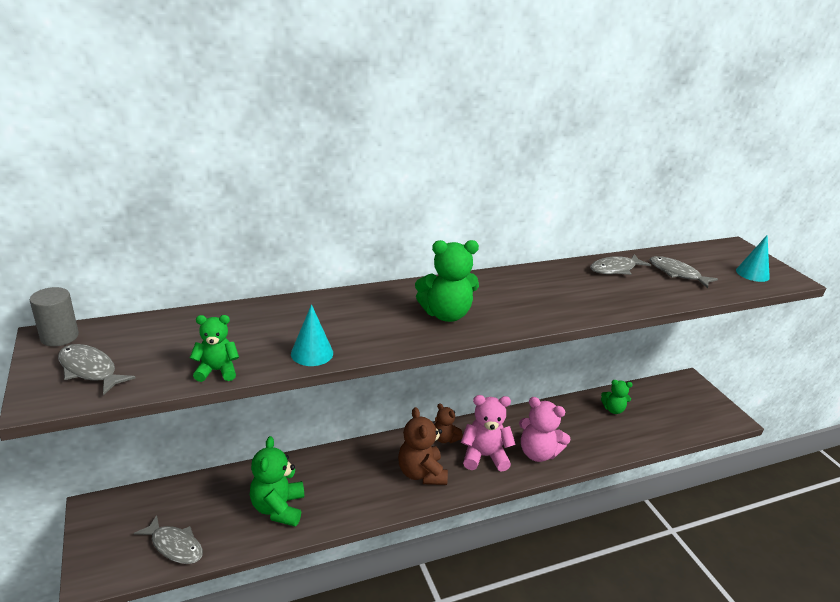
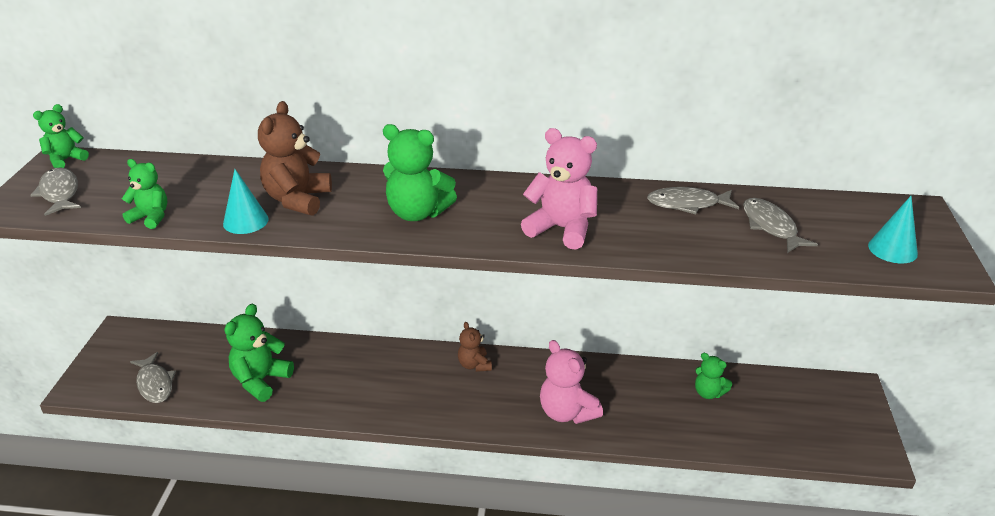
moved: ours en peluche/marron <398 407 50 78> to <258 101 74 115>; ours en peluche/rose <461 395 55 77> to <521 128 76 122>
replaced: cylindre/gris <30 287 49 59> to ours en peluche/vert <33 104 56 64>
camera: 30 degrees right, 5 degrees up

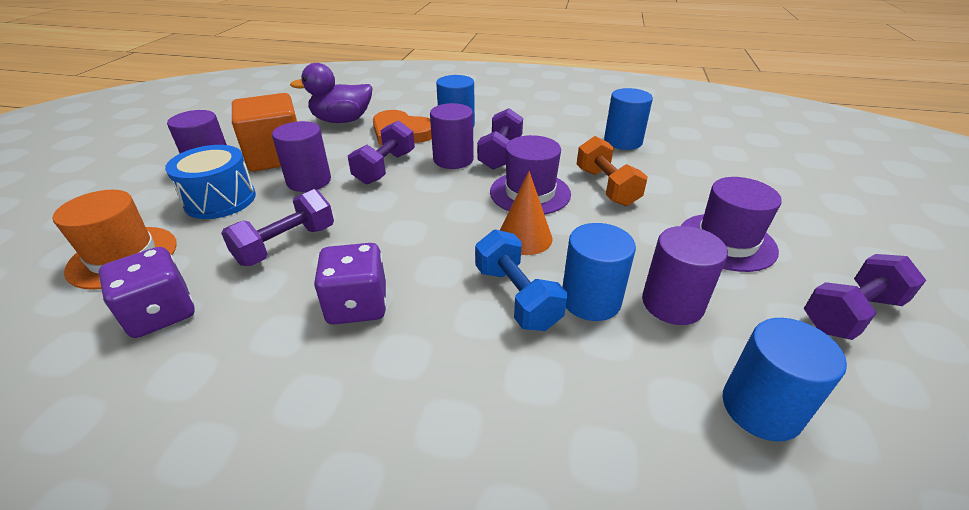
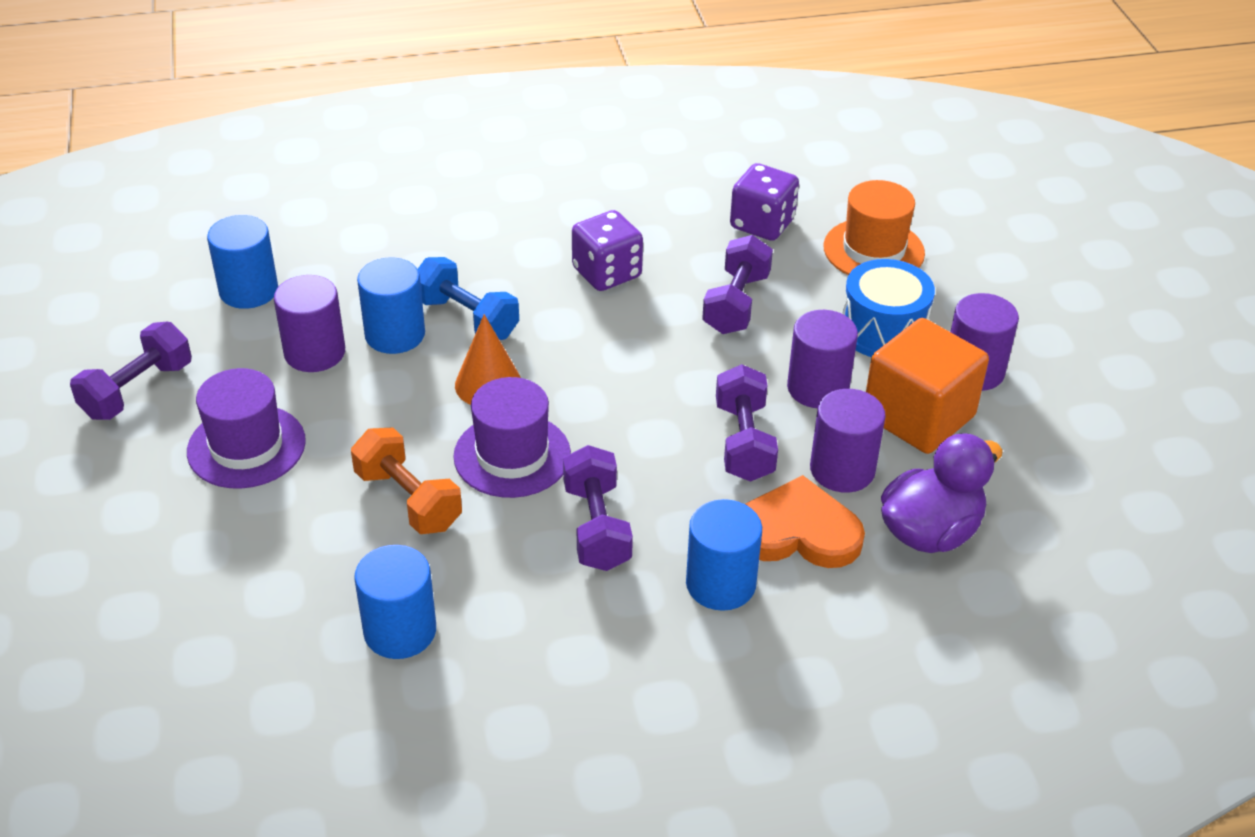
moved: cylindre/violet <430 103 44 66> to <810 389 76 104>
camera: 155 degrees right, 5 degrees up

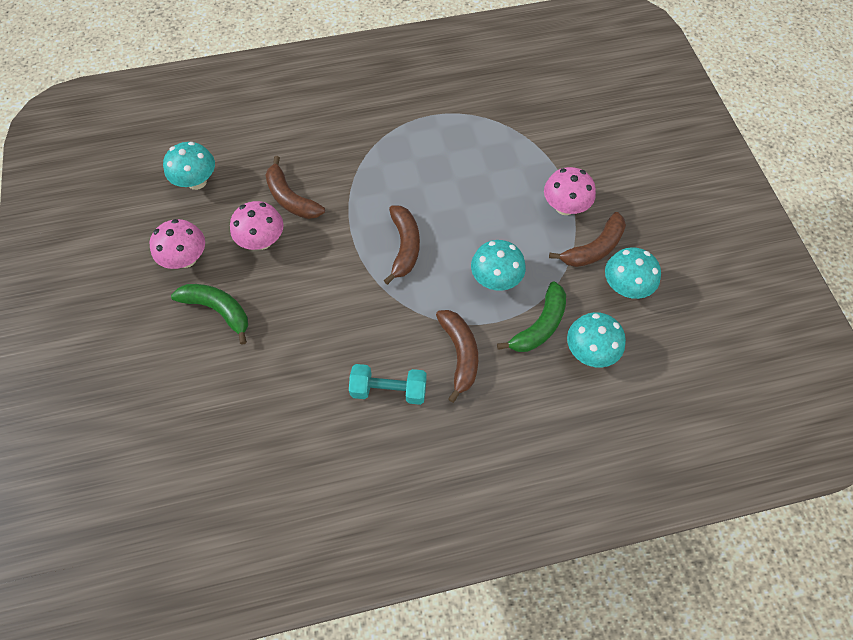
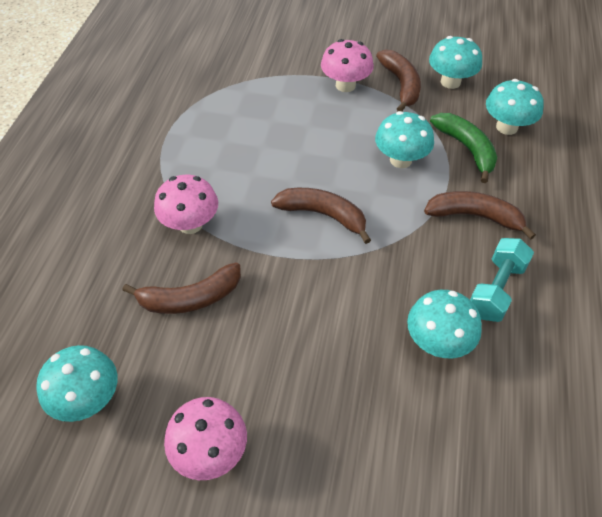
removed: banane/vert <171 284 77 61>
added: champignon/turquoise <407 290 75 68>
moved: champignon/rose <230 201 54 49> to <154 175 64 59>
camera: 65 degrees left, 10 degrees down

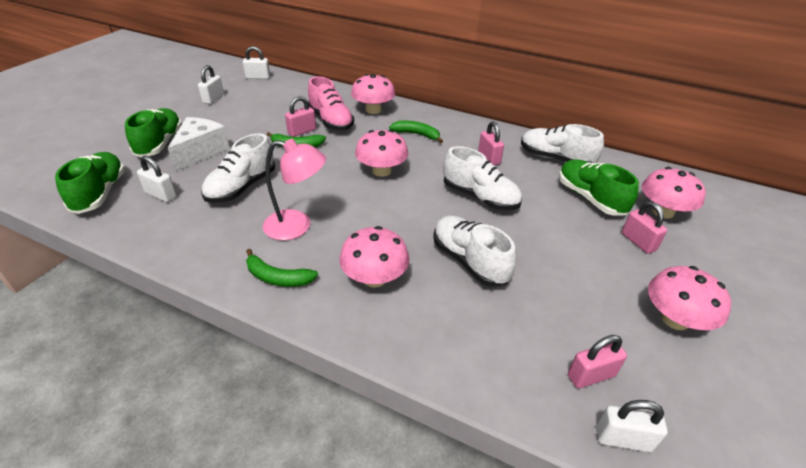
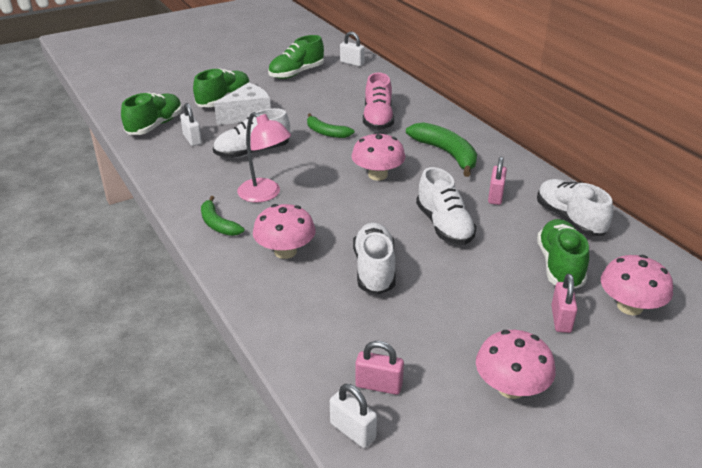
removed: cadenas/rose <285 96 31 41>; champignon/rose <351 74 44 40>
replaced: cadenas/blanc <198 65 26 39> to chaussure/vert <268 35 56 44>
resized: banane/vert <389 121 54 22> = <406 122 71 55> x1.64
camera: 35 degrees right, 5 degrees down

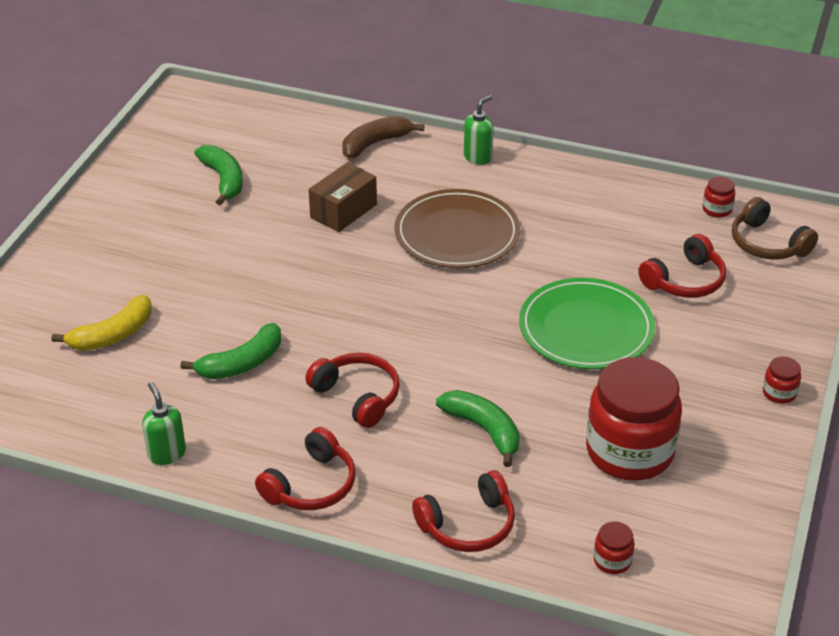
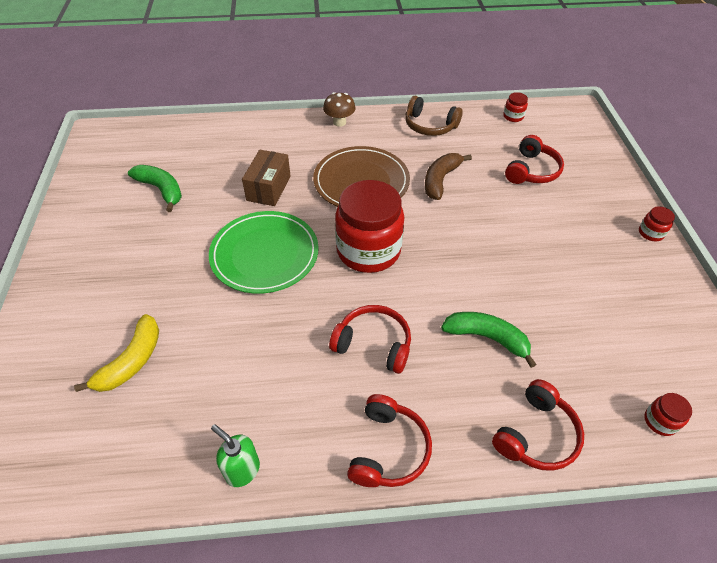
removed: banane/vert <180 323 101 56>
moved: banane/marron <342 116 82 43> to <425 153 47 47>; assiette/vert <519 278 136 91> to <209 211 110 83>; bocal/rouge <586 357 96 124> to <335 180 69 93>; casque audio/marron <732 197 86 63> to <405 96 58 40>
replaced: distributeur de savon/vert <464 95 30 70> to champignon/marron <323 92 33 35>
camera: 25 degrees left, 10 degrees up

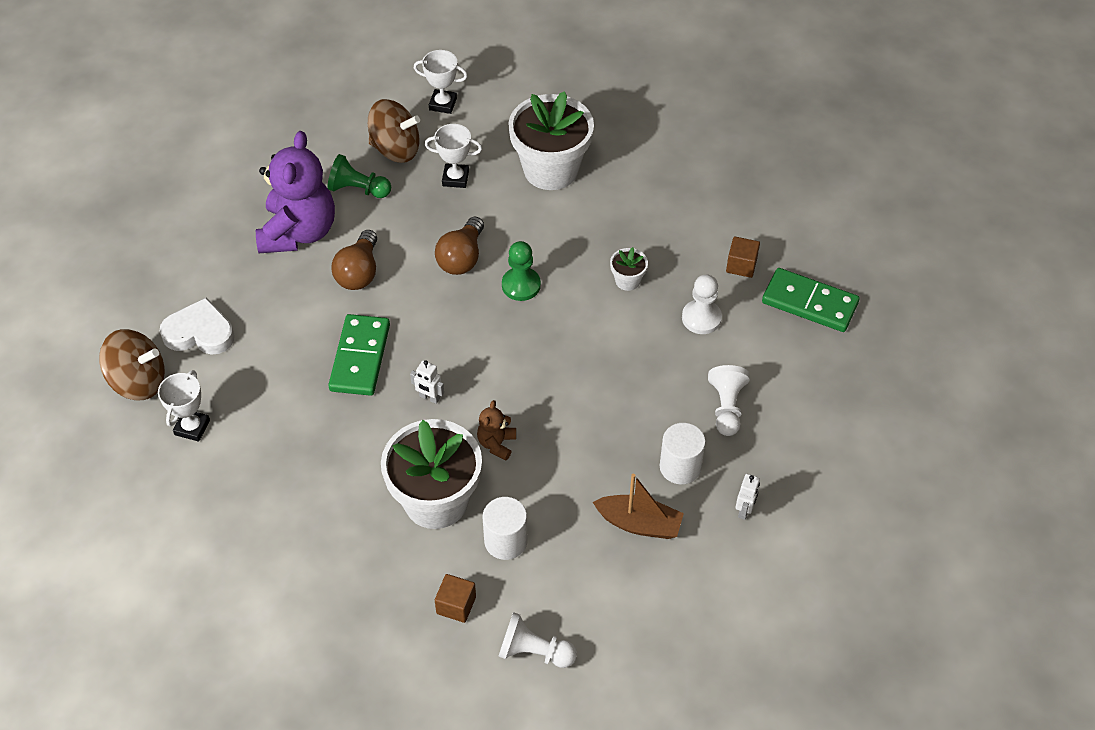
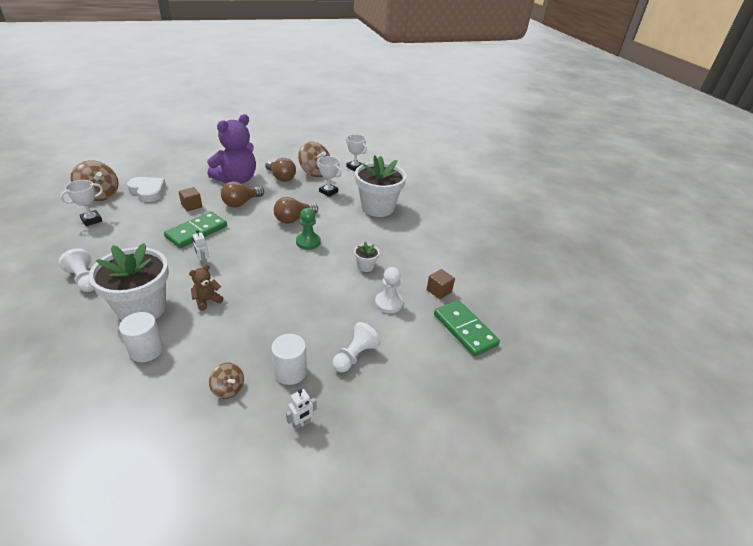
moved: cube/marron <435 574 41 49> to <178 187 24 25>; pion/blanc <498 612 79 56> to <58 248 36 44>
replaced: pion/vert <328 154 63 44> to ampoule/marron <265 158 31 24>; bateau/marron <593 474 91 65> to toupie/marron <209 363 35 36>
camera: 30 degrees right, 15 degrees down

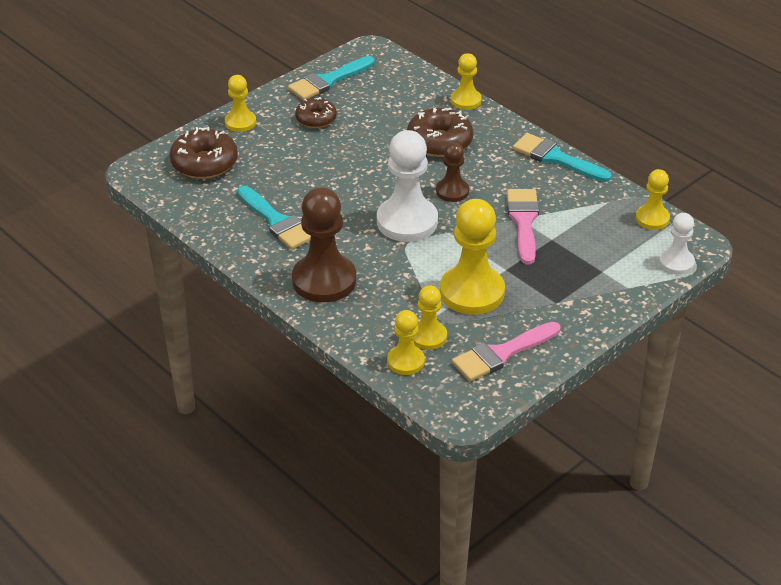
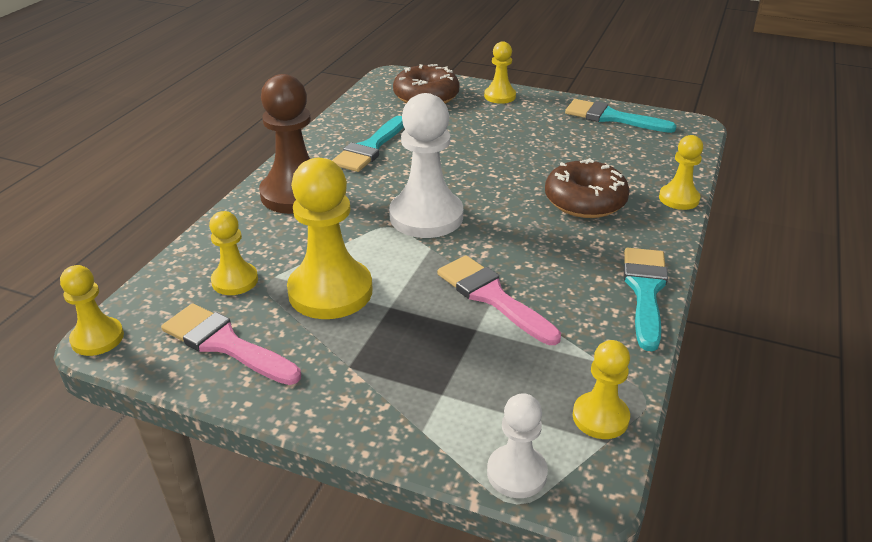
removed: beignet/marron <295 97 42 31>; pion/marron <436 142 33 60>
moved: pion/jaune <387 310 38 65> to <60 265 64 91>
turned: pinceau/rose <507 189 32 75> = <437 255 124 90> 105 degrees counterclockwise
camera: 65 degrees right, 5 degrees down

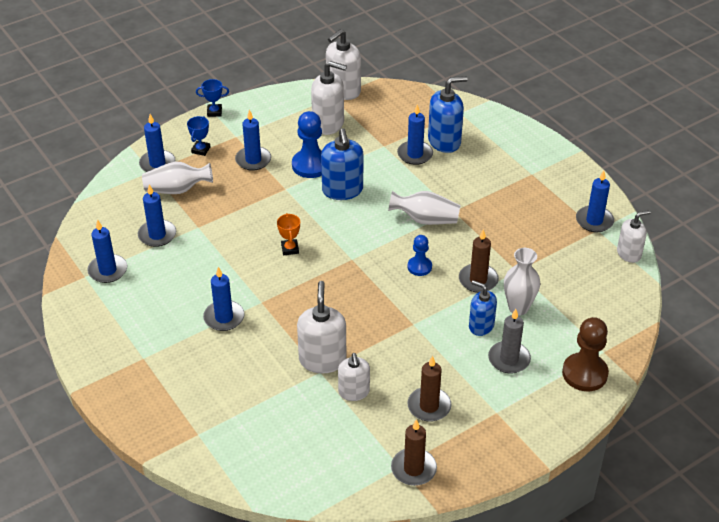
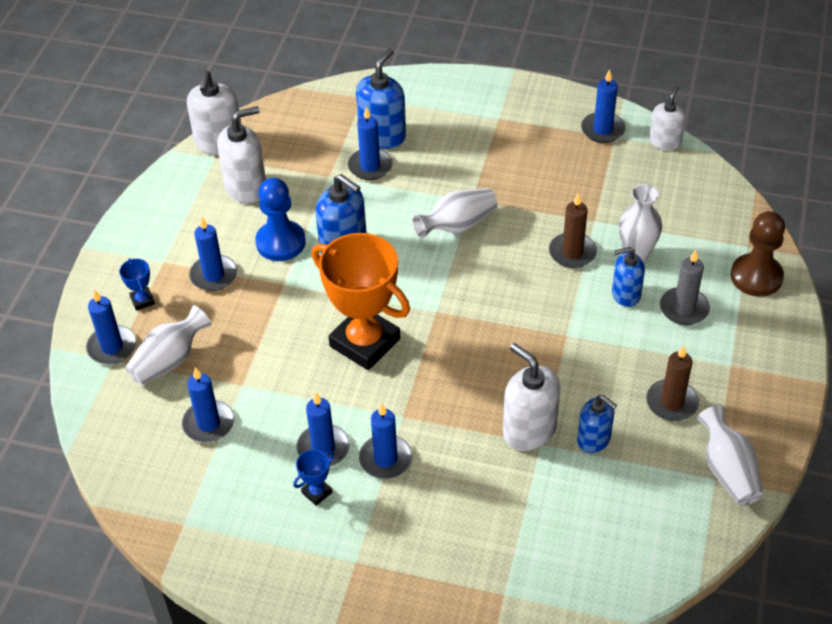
removed: pion/bleu <408 235 24 41>
moved: bougie/bleu <87 219 40 64> to <296 392 54 75>; trophée/bleu <196 79 33 38> to <293 450 41 56>
replaced: bougie/marron <391 419 46 67> to vase/blanc <697 405 66 101>
recoloured: distributeur de savon/blanc <338 353 32 48> to distributeur de savon/bleu <577 395 40 58>
resized: trophée/orange <277 213 23 42> = <312 233 98 137> x2.50
camera: 40 degrees left, 5 degrees up

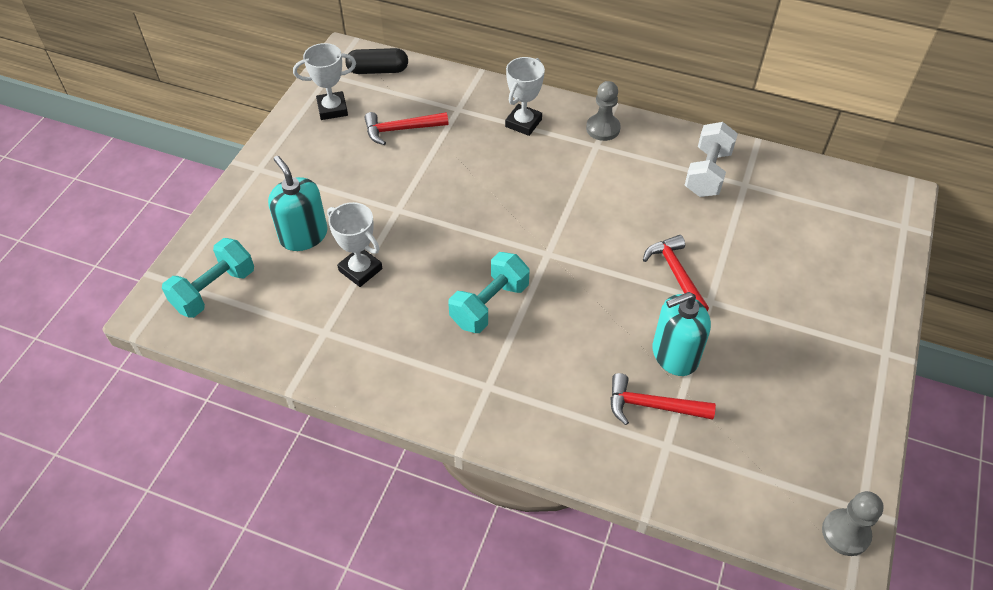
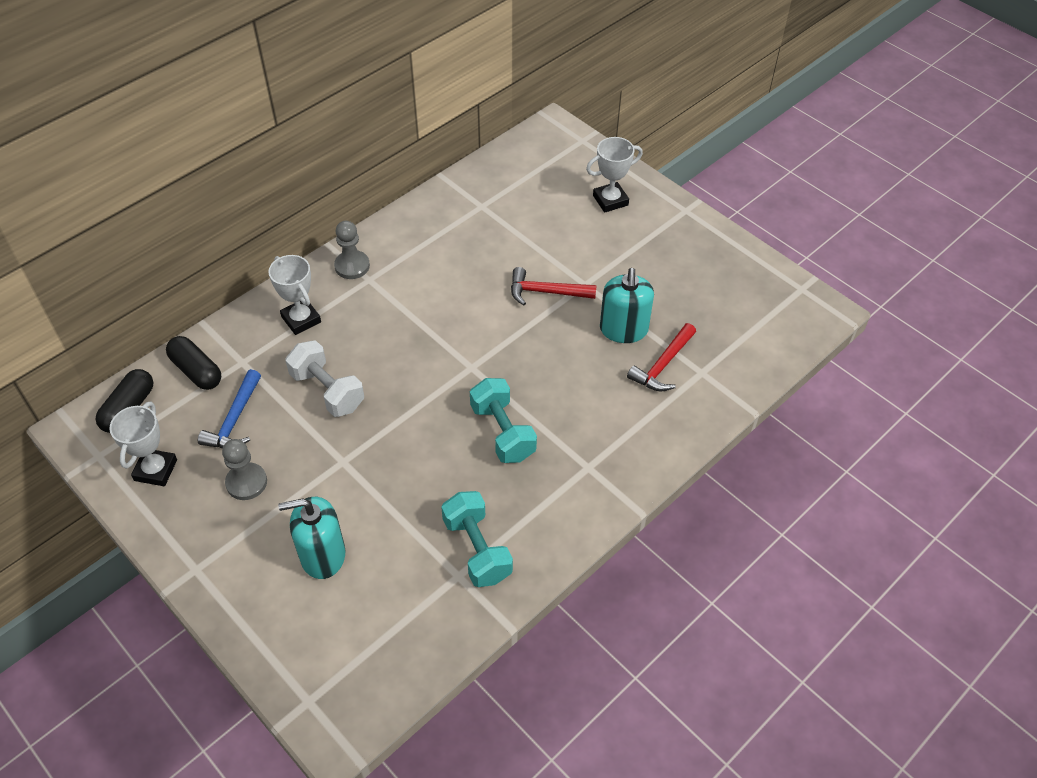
added: gélule/noir <166 336 56 54>
moved: haltère/turquoise <162 238 92 80> to <441 491 72 96>; trophée/blanc <327 202 56 85> to <586 137 57 76>; haltère/blanc <685 122 53 75> to <285 340 79 77>; pion/gris <822 491 62 65> to <222 439 45 61>
recoloured: marteau/rouge <364 112 84 33> to marteau/bleu <198 369 63 79>
camera: 65 degrees left, 0 degrees up

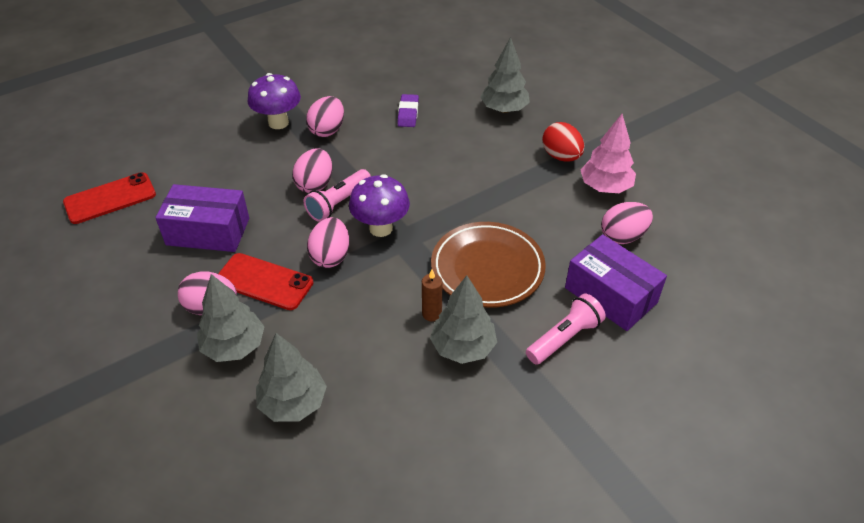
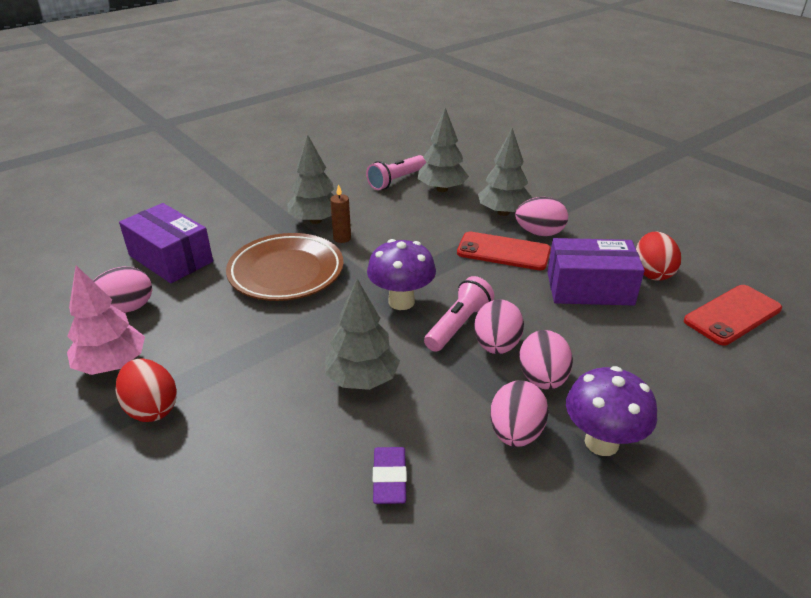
added: œuf/rouge <636 231 45 50>
moved: œuf/rose <307 217 43 51> to <519 330 54 60>; arbre/gris <480 37 50 76> to <325 279 75 111>; lampe de poche/rose <526 294 80 71> to <366 155 60 35>
camera: 175 degrees right, 10 degrees down

